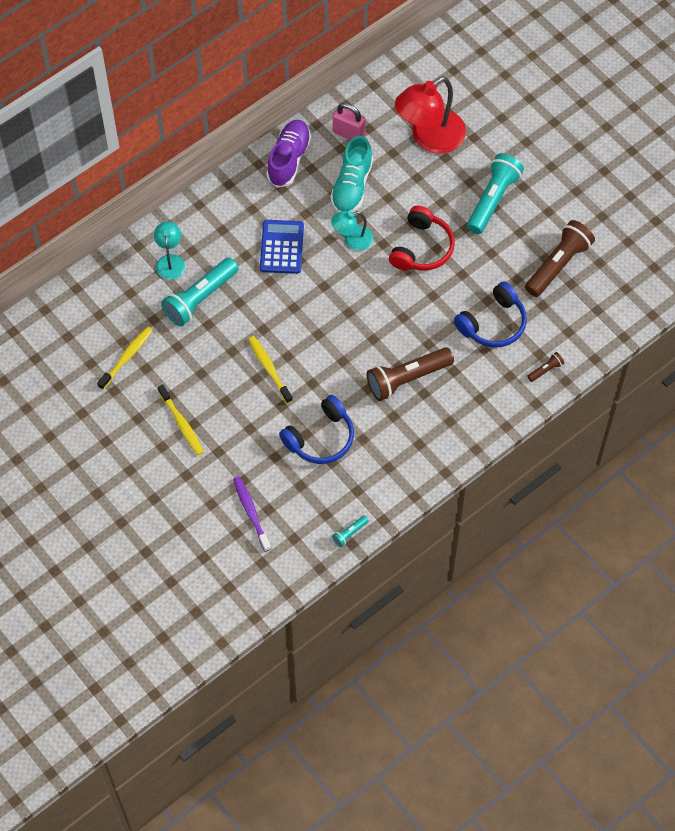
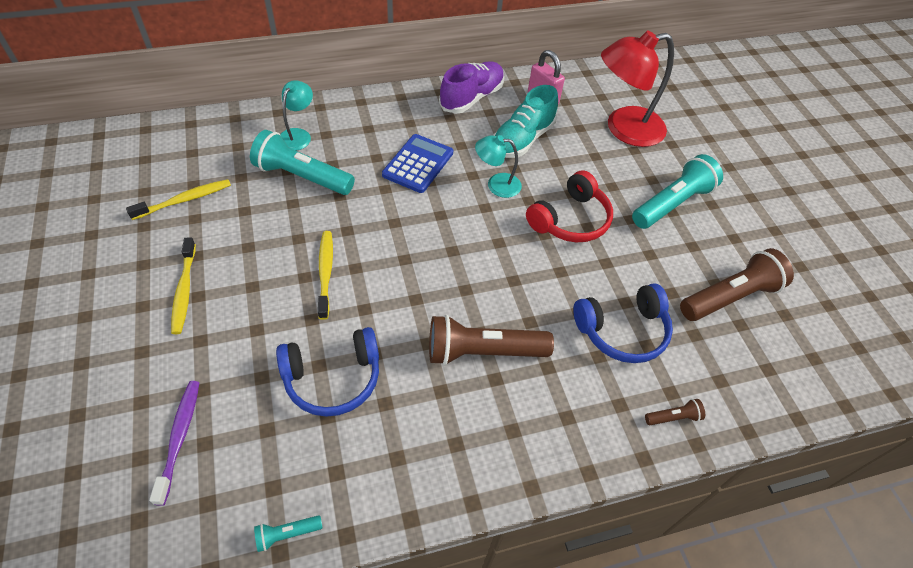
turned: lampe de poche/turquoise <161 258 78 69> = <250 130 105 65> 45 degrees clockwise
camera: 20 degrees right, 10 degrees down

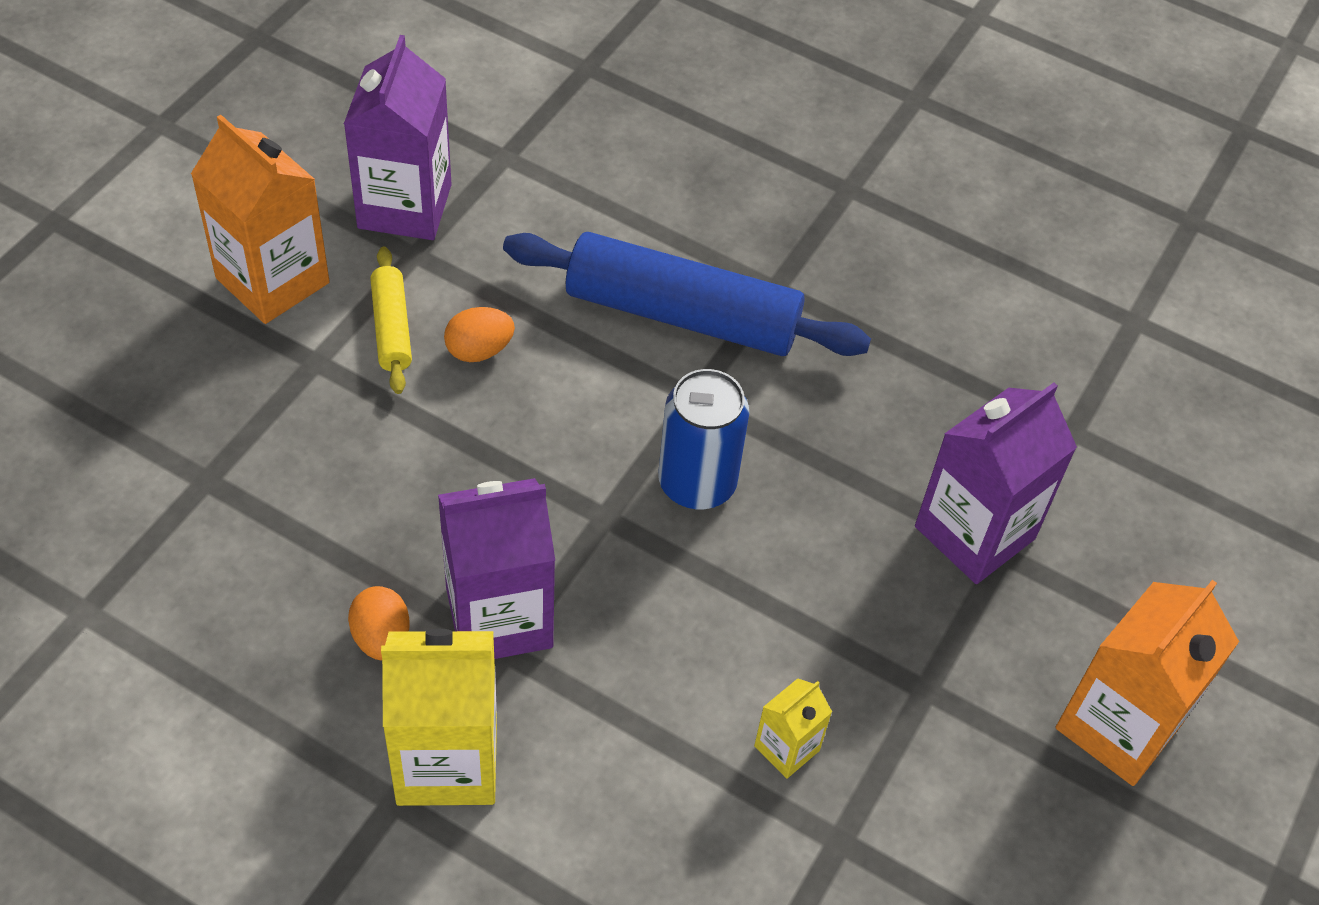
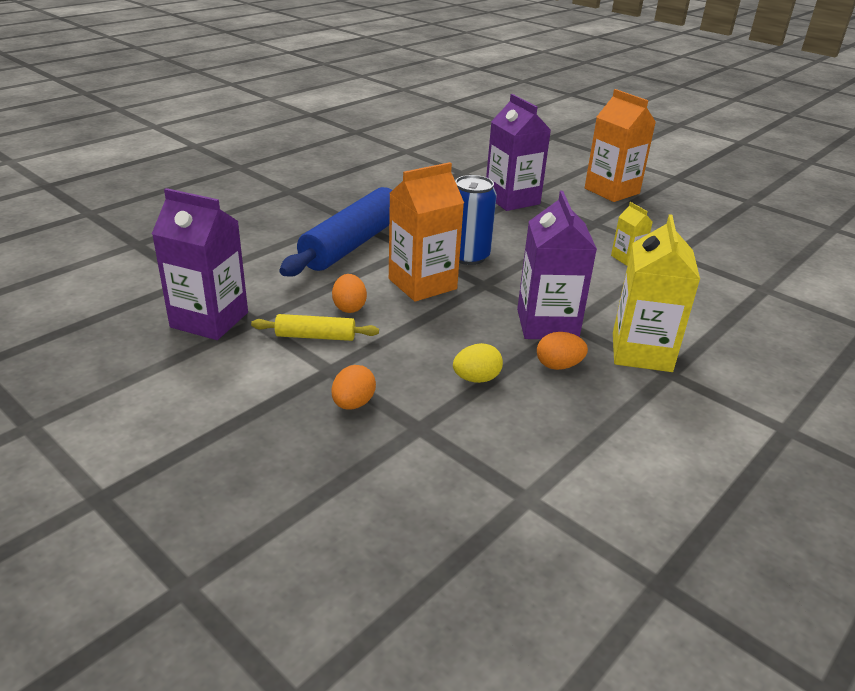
added: œuf/orange <332 365 44 45>; œuf/jaune <453 343 50 40>
moved: brique de lait/orange <191 115 139 209> to <389 162 75 140>
camera: 75 degrees left, 20 degrees down

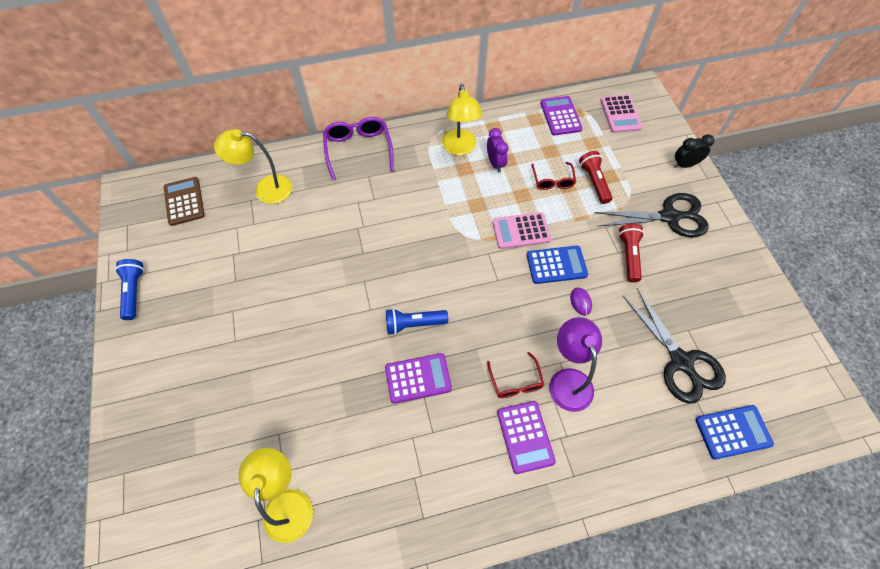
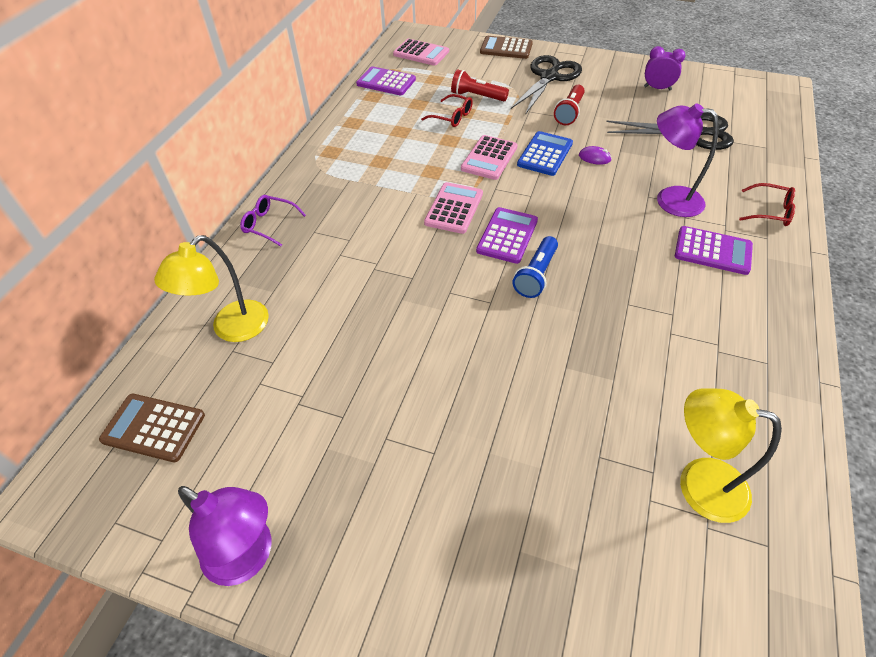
removed: lampe/jaune <442 84 41 71>; calculatrice/bleu <696 405 78 55>
added: calculatrice/rose <424 182 59 52>
moved: calculatrice/violet <385 353 67 51> to <476 207 62 57>; réveil/violet <487 128 21 44> to <644 46 42 44>; lunettes/rouge <487 352 58 46> to <739 183 56 43>
replaced: lampe de poche/bleu <115 259 29 61> to lampe/violet <178 486 94 100>; réveil/noir <674 134 40 34> to calculatrice/marron <480 36 53 23>
turned: lampe de poche/rouge <618 224 26 59> = <554 85 31 40> 105 degrees counterclockwise
resized: lunettes/violet <323 117 71 64> = <240 195 66 51> x0.61
camera: 55 degrees left, 10 degrees down

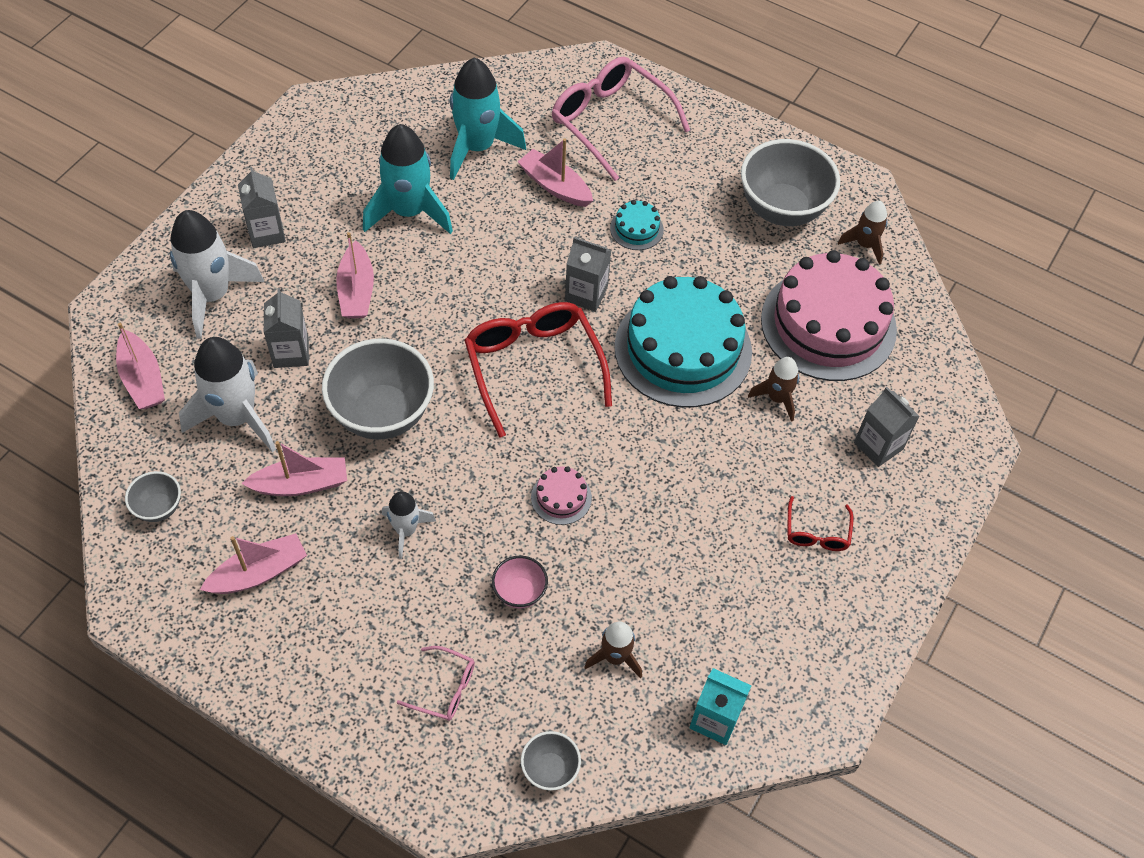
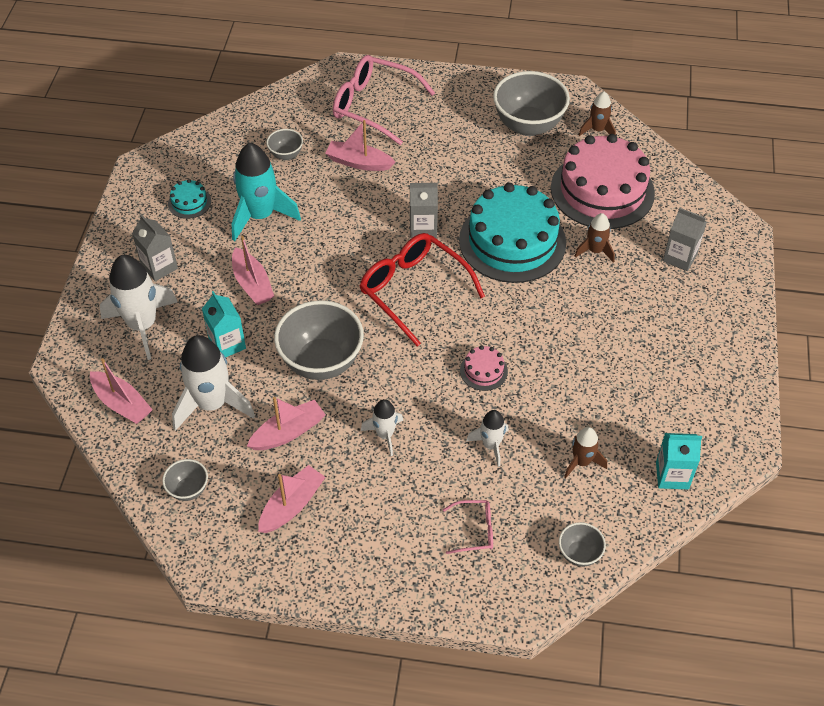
removed: lunettes/rouge <788 496 65 55>
moved: gâteau/turquoise <610 200 54 50> to <168 179 43 40>
replaced: fusée/turquoise <450 58 76 122> to bol/gris <266 129 37 31>; bol/rose <492 556 56 53> to fusée/blanc <466 410 42 57>
recoloured: brique de lait/gris <264 288 45 80> to brique de lait/turquoise <202 291 44 66>
camera: 20 degrees left, 5 degrees down

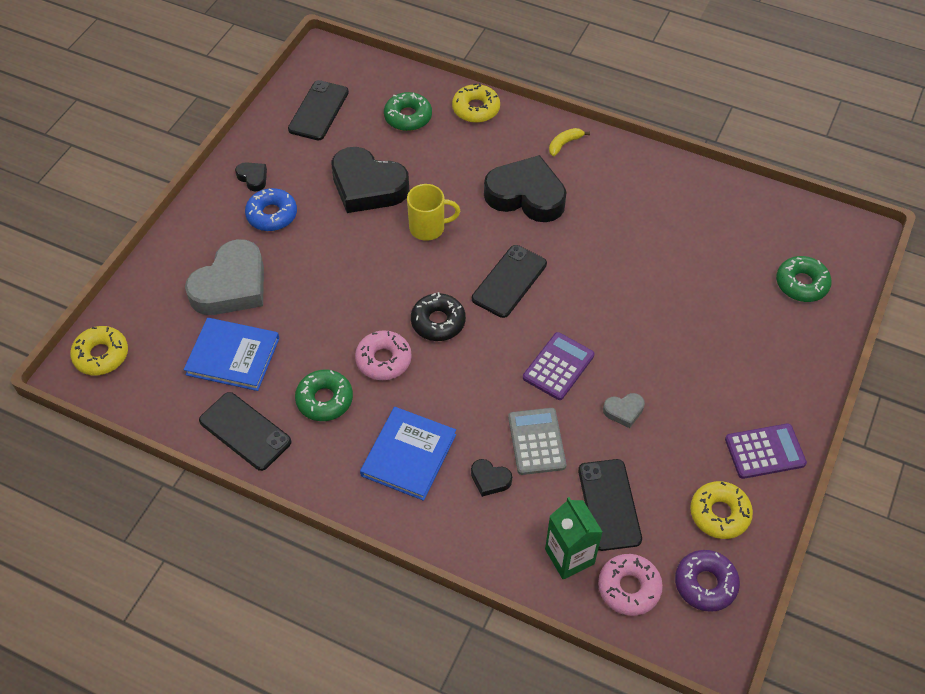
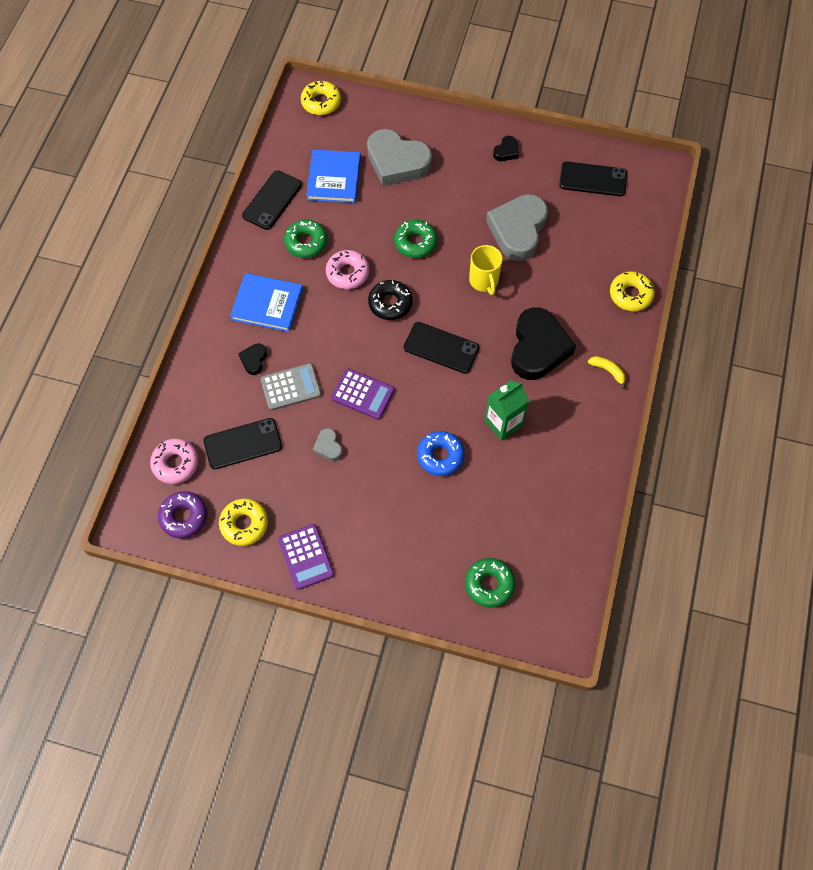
moved: beignet/bleu <245 188 52 43> to <417 431 47 45>; beignet/vert <384 92 48 39> to <394 220 43 38>; brique de lait/vert <545 497 58 83> to <485 380 44 61>
recoloured: cœur/noir <332 147 77 66> to cœur/gris <486 194 62 67>
camera: 80 degrees right, 10 degrees up

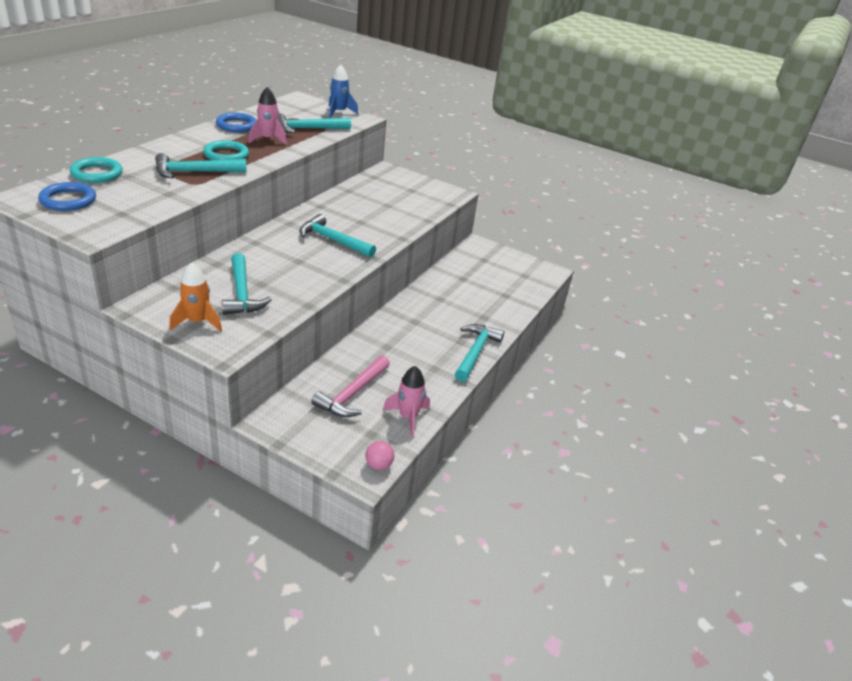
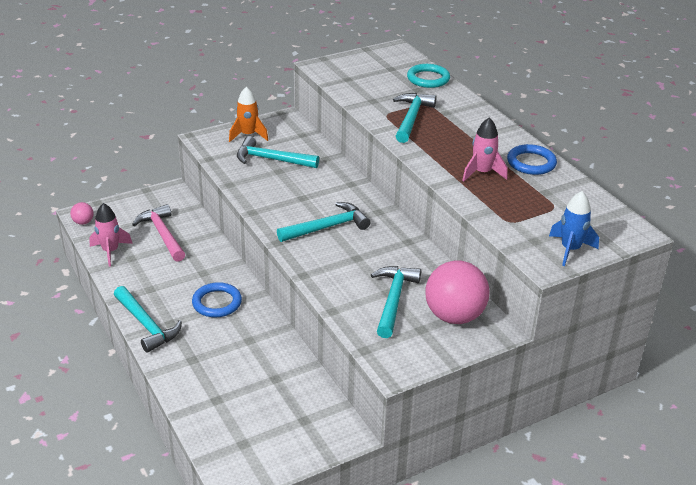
removed: anneau/turquoise <203 140 46 20>
added: balle/rose <425 260 64 64>
moved: anneau/bleu <38 182 58 29> to <192 282 50 36>; marteau/turquoise <278 113 73 20> to <371 266 50 72>
camera: 125 degrees right, 0 degrees up

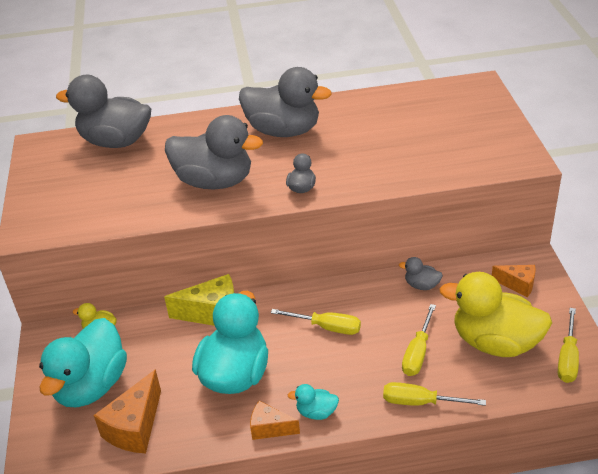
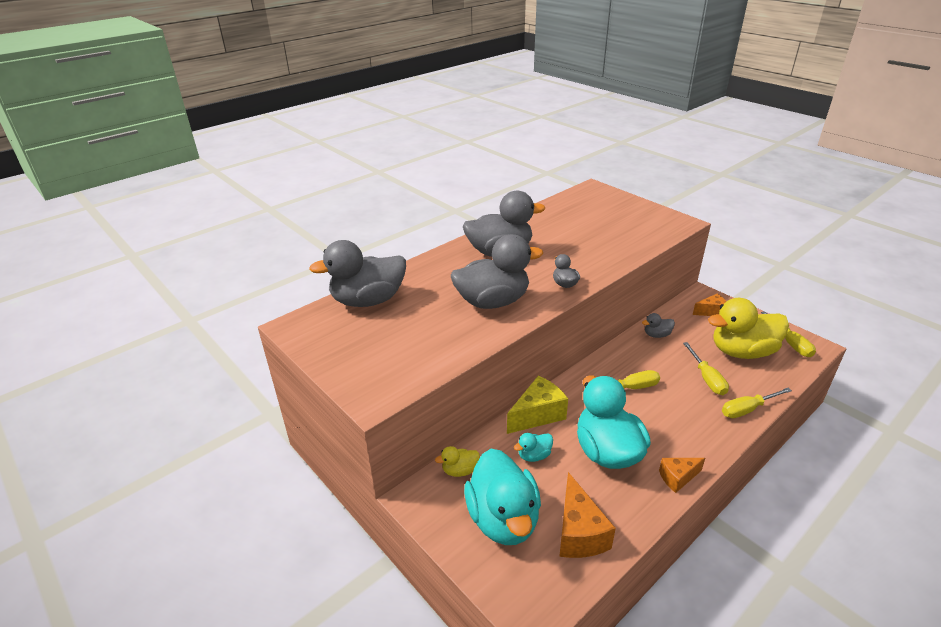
moved: canard/turquoise <288 384 51 36> to <514 433 39 29>
camera: 35 degrees left, 5 degrees down

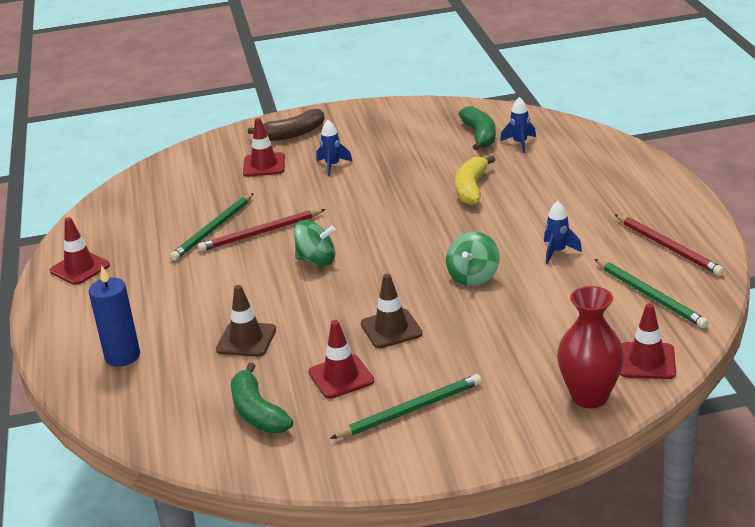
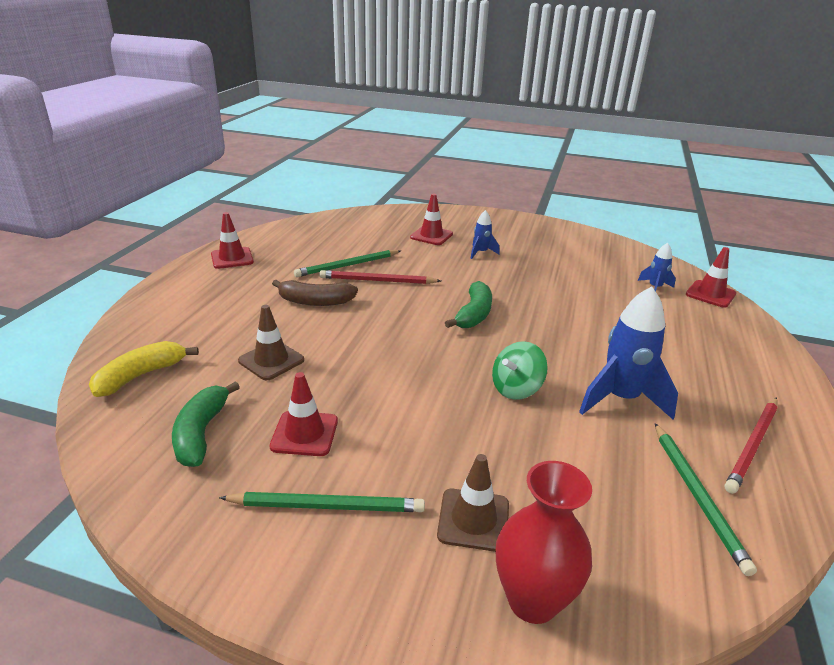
removed: bougie/bleu <89 266 51 101>; toupie/vert <294 220 41 46>
moved: banane/marron <248 109 77 32> to <272 280 86 26>; cône de chantier/marron <361 274 62 74> to <437 454 72 98>; banane/jaune <455 156 41 49> to <89 341 110 56>; banane/vert <459 106 37 44> to <445 281 47 47>; cône de chantier/rouge <620 303 56 76> to <686 247 50 61>
turned: crayon/rouge <614 214 110 62> = <725 397 53 97> 45 degrees clockwise
resized: fusée/bleu <544 201 38 63> = <579 286 99 134> x1.93
camera: 25 degrees right, 0 degrees up

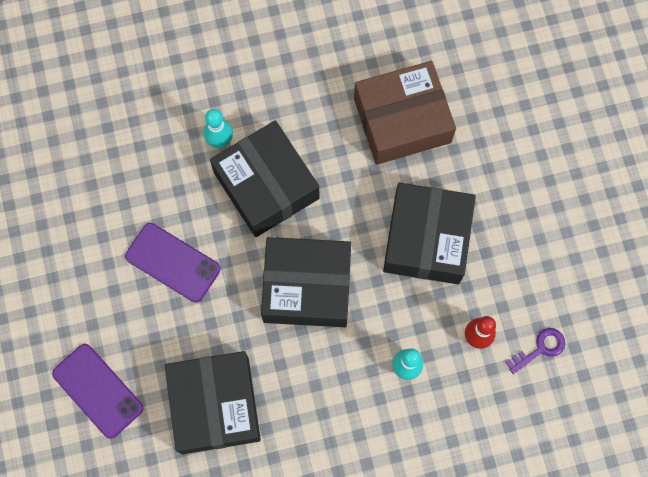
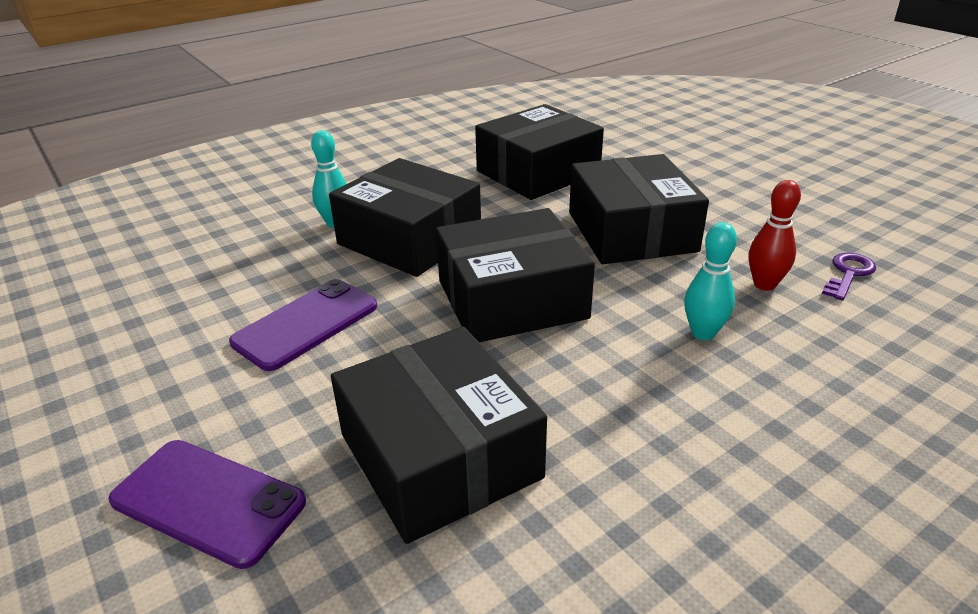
recoloured: boîte/marron <354 61 102 104> to boîte/noir <475 104 129 96>
turned: téléphone/violet <125 223 96 80> = <229 279 148 92> 60 degrees counterclockwise
camera: 20 degrees left, 40 degrees down

